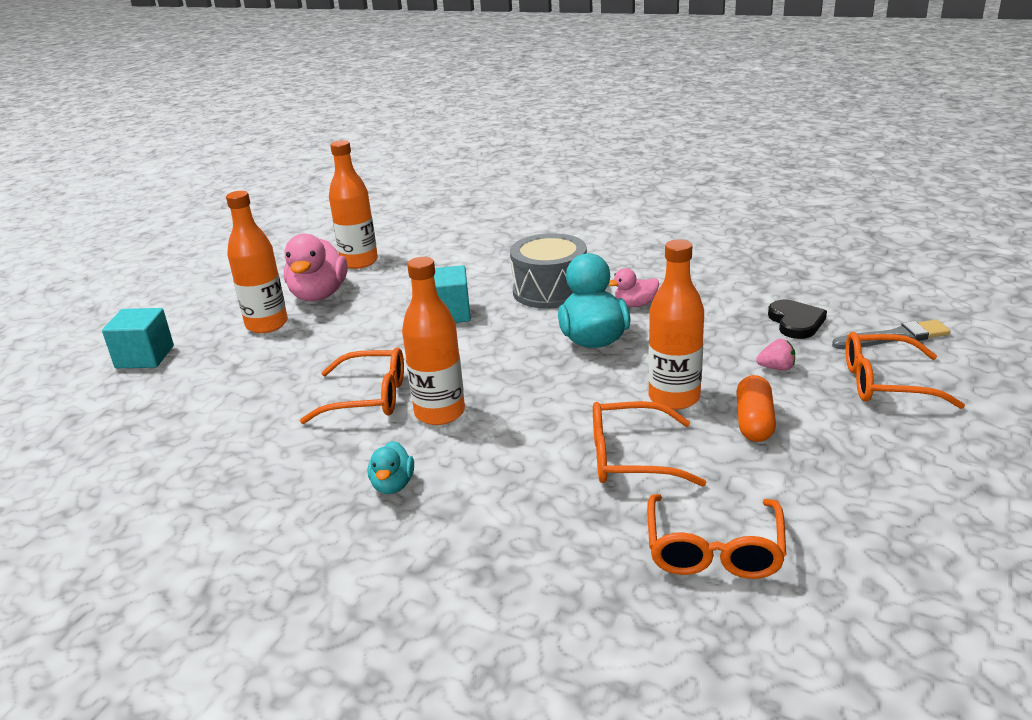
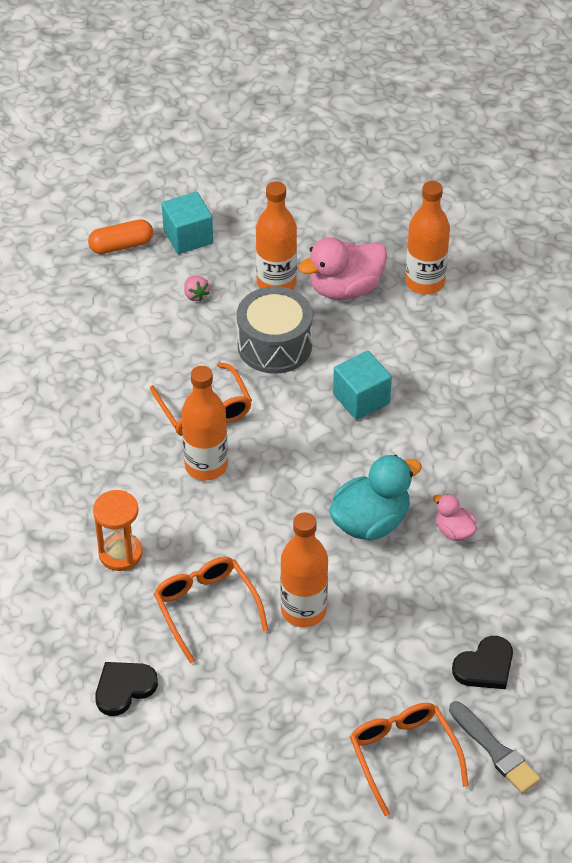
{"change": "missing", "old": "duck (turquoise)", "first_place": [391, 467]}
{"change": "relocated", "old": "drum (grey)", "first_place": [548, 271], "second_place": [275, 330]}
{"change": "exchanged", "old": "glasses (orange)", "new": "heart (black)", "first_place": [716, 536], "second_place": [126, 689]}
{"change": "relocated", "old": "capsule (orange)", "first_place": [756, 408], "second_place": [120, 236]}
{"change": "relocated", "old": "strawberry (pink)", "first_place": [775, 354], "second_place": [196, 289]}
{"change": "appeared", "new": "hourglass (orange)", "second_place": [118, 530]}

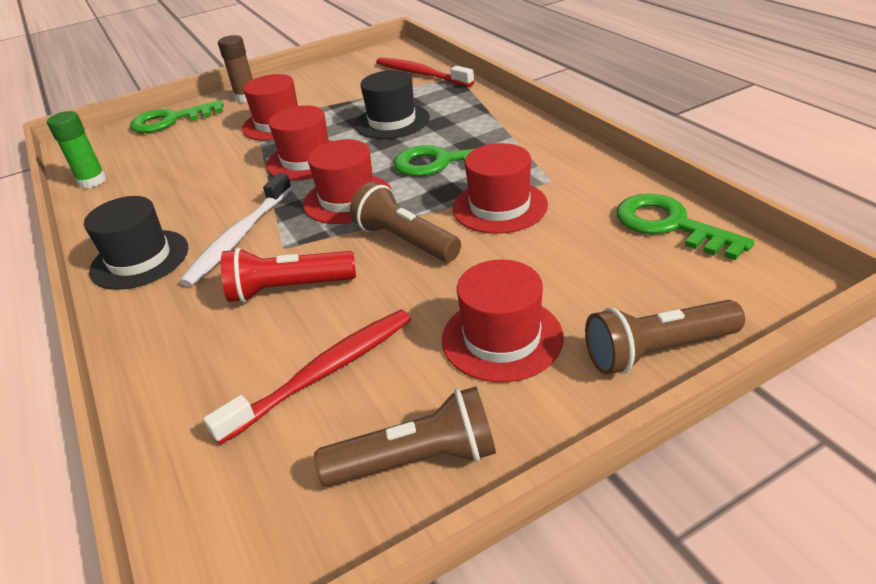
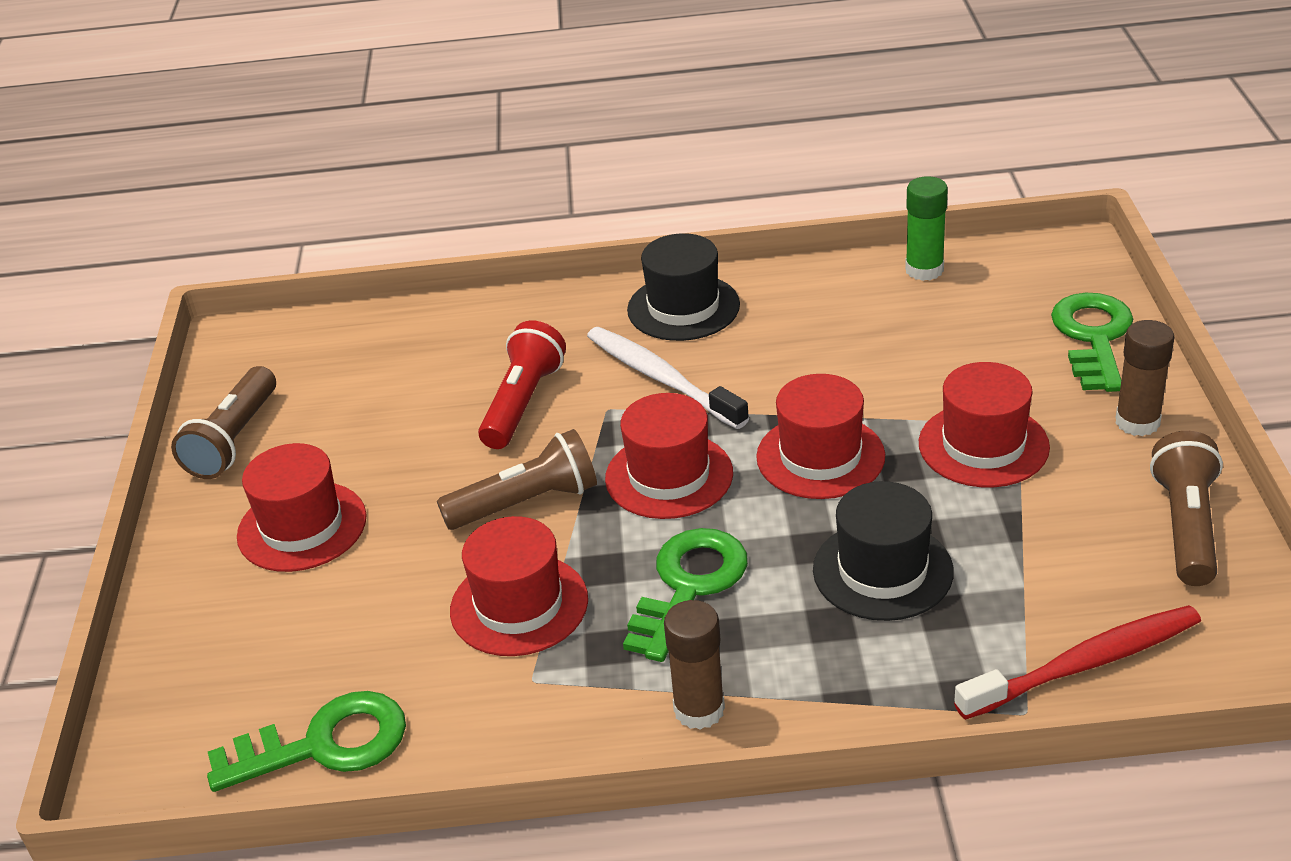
{"change": "missing", "old": "toothbrush (red)", "first_place": [307, 377]}
{"change": "relocated", "old": "flashlight (brown)", "first_place": [665, 337], "second_place": [1186, 508]}
{"change": "appeared", "new": "glue stick (brown)", "second_place": [694, 665]}

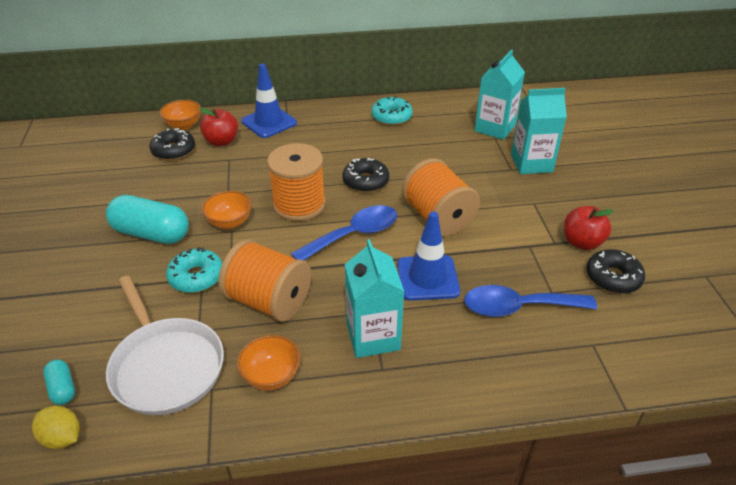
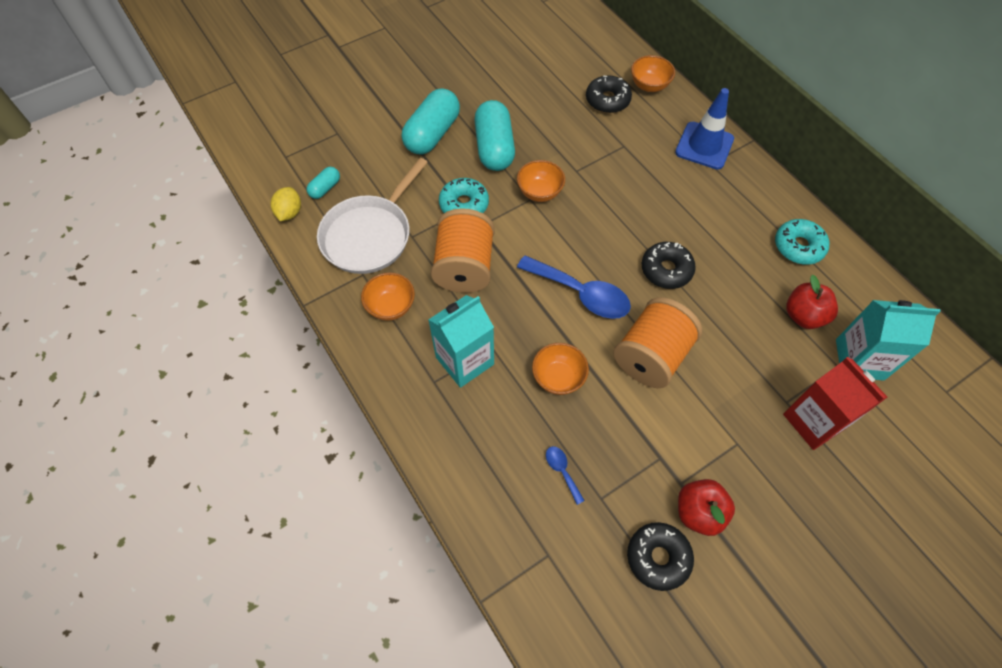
{"change": "relocated", "old": "apple (red)", "first_place": [219, 127], "second_place": [812, 302]}
{"change": "missing", "old": "spool (orange)", "first_place": [296, 182]}
{"change": "exchanged", "old": "traffic cone (blue)", "new": "bowl (orange)", "first_place": [428, 256], "second_place": [560, 369]}
{"change": "size", "old": "spoon (blue)", "first_place": [530, 301], "second_place": [565, 475], "factor": 0.45}
{"change": "colour", "old": "carton (turquoise)", "new": "carton (red)", "first_place": [539, 131], "second_place": [835, 403]}
{"change": "appeared", "new": "capsule (turquoise)", "second_place": [431, 121]}

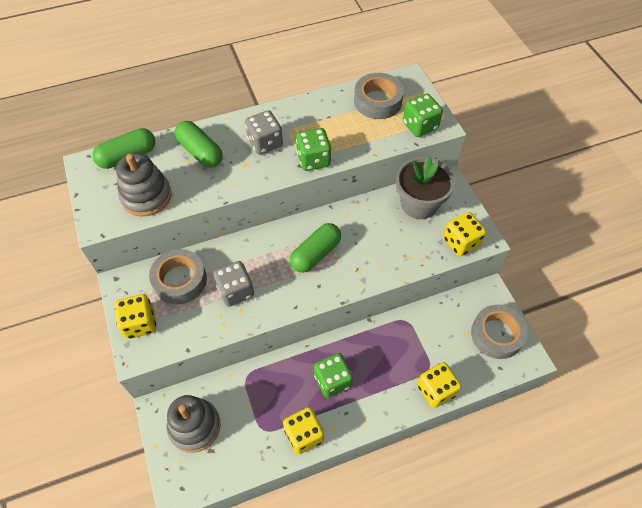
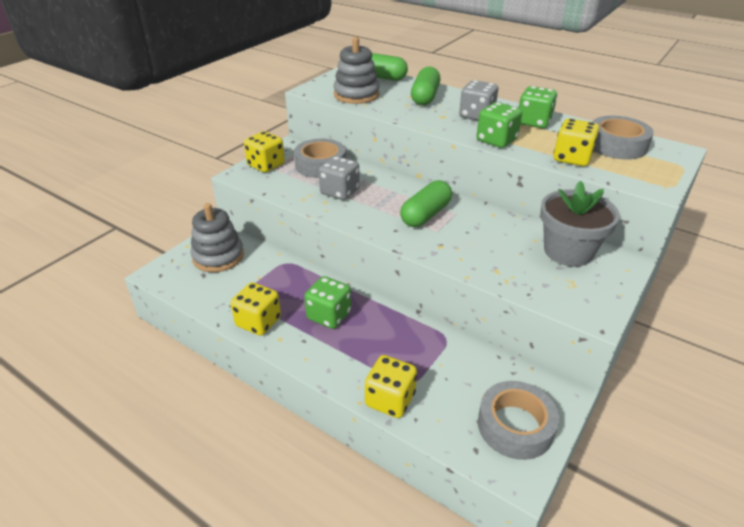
{"change": "spun", "old": "capsule (green)", "first_place": [315, 248], "second_place": [426, 203], "degrees": -60}
{"change": "relocated", "old": "dice (green)", "first_place": [423, 115], "second_place": [538, 107]}
{"change": "relocated", "old": "dice (yellow)", "first_place": [464, 234], "second_place": [576, 142]}

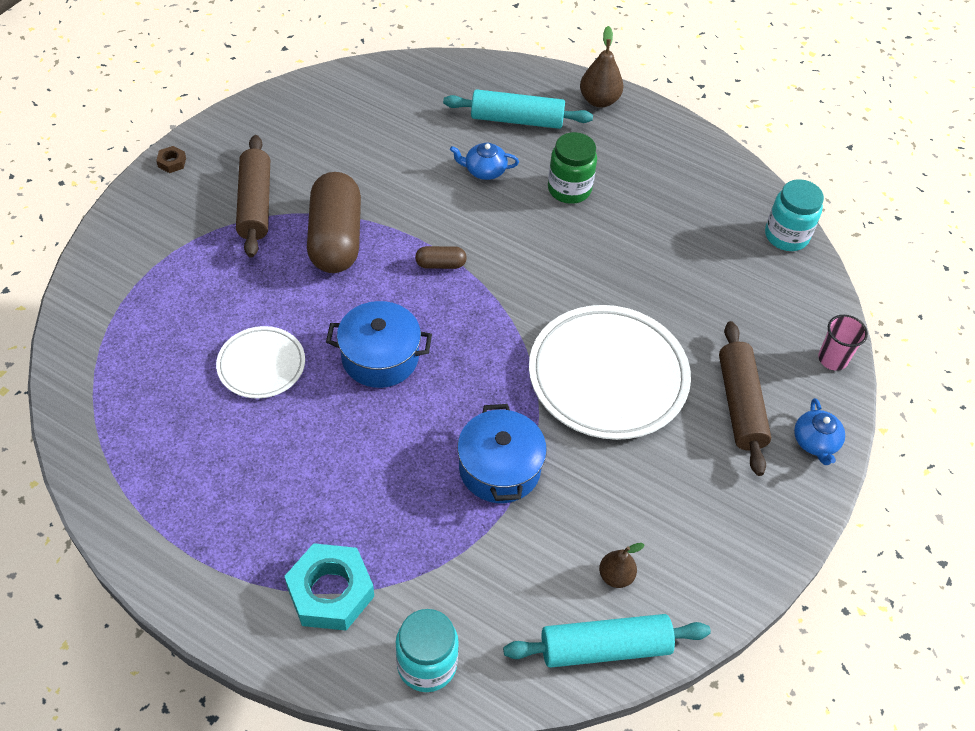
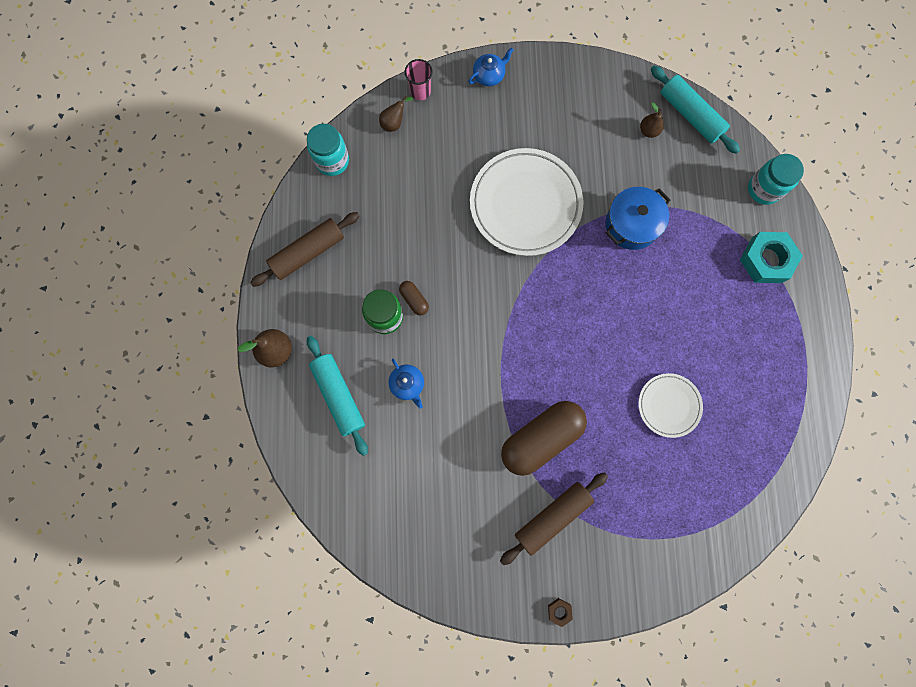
{"change": "missing", "old": "pot (blue)", "first_place": [379, 344]}
{"change": "relocated", "old": "capsule (brown)", "first_place": [441, 257], "second_place": [414, 298]}
{"change": "relocated", "old": "rolling pin (brown)", "first_place": [745, 398], "second_place": [304, 249]}
{"change": "appeared", "new": "pear (brown)", "second_place": [396, 114]}

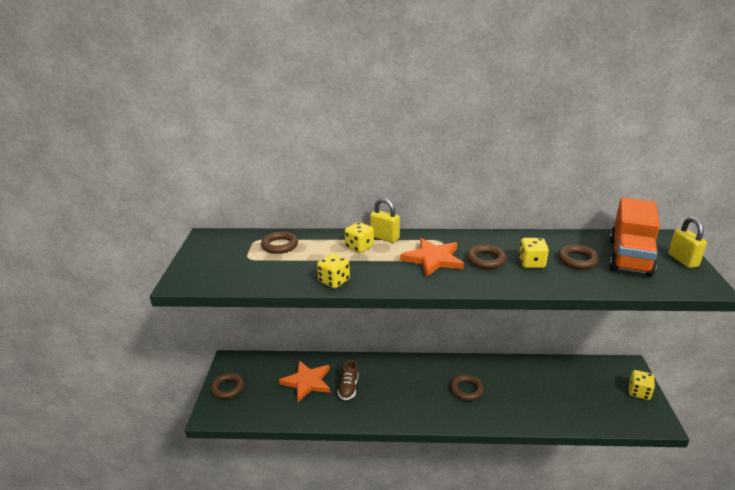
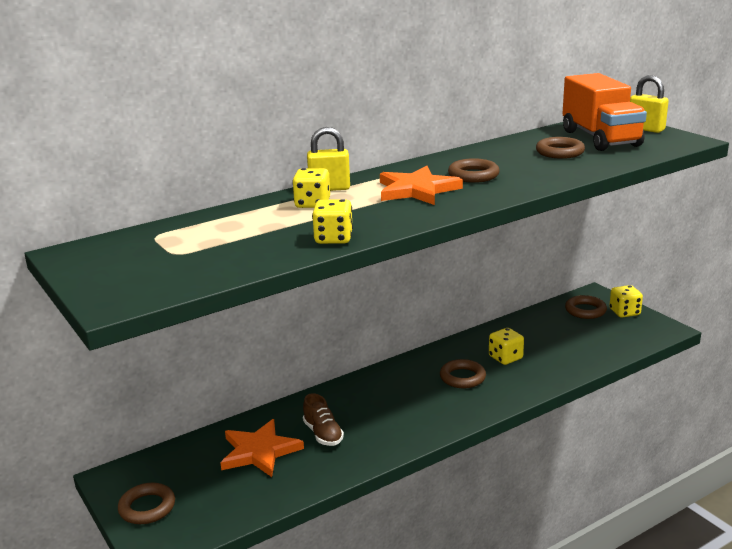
{"change": "relocated", "old": "ring (brown)", "first_place": [279, 242], "second_place": [586, 307]}
{"change": "relocated", "old": "dice (yellow)", "first_place": [534, 253], "second_place": [506, 346]}

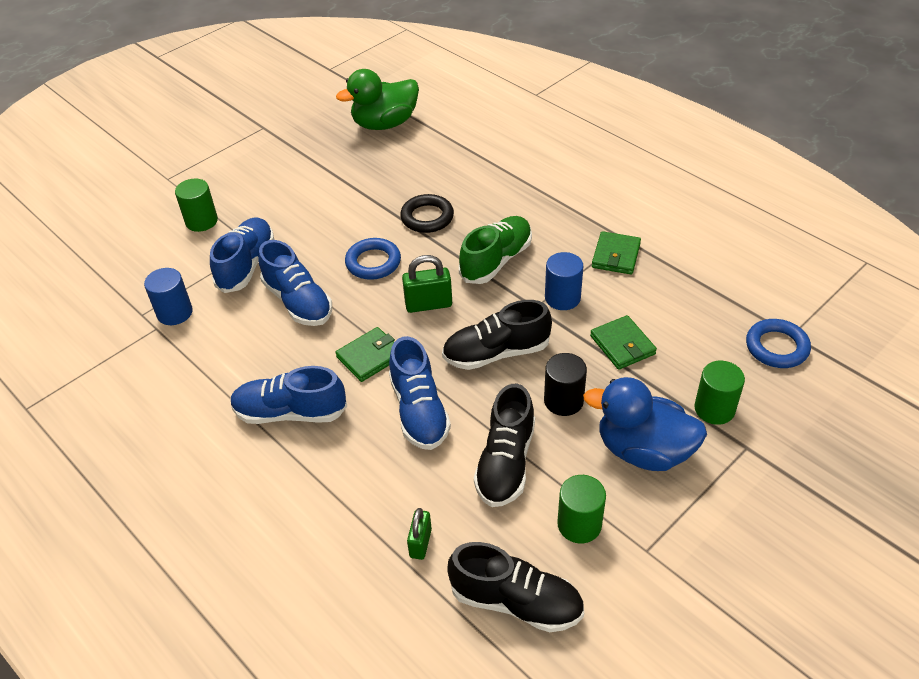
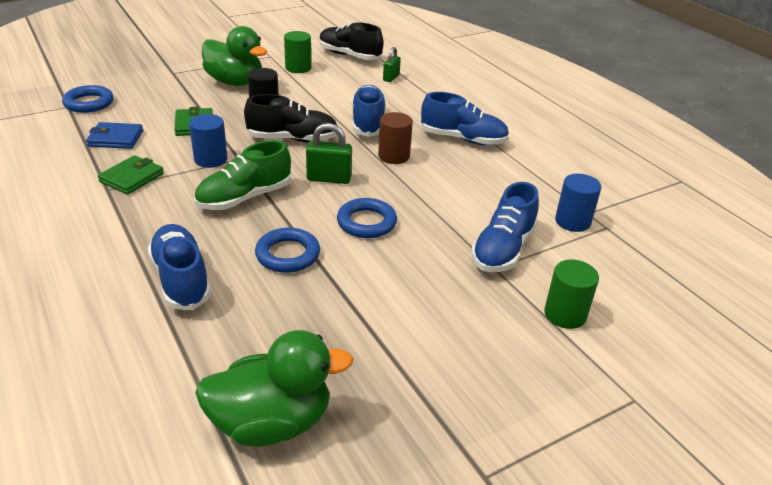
{"change": "relocated", "old": "shoe (blue)", "first_place": [295, 283], "second_place": [179, 267]}
{"change": "exchanged", "old": "wallet (green)", "new": "cylinder (brown)", "first_place": [365, 354], "second_place": [395, 138]}
{"change": "colour", "old": "ring (black)", "new": "ring (blue)", "first_place": [427, 213], "second_place": [287, 250]}
{"change": "missing", "old": "shoe (black)", "first_place": [504, 445]}
{"change": "colour", "old": "duck (blue)", "new": "duck (green)", "first_place": [645, 424], "second_place": [234, 56]}
{"change": "missing", "old": "cylinder (green)", "first_place": [719, 393]}
{"change": "appeared", "new": "wallet (blue)", "second_place": [114, 135]}

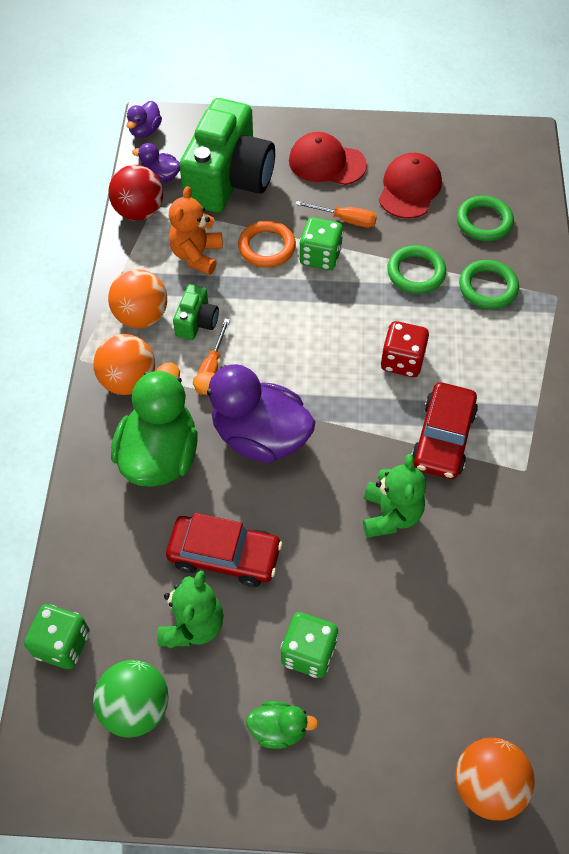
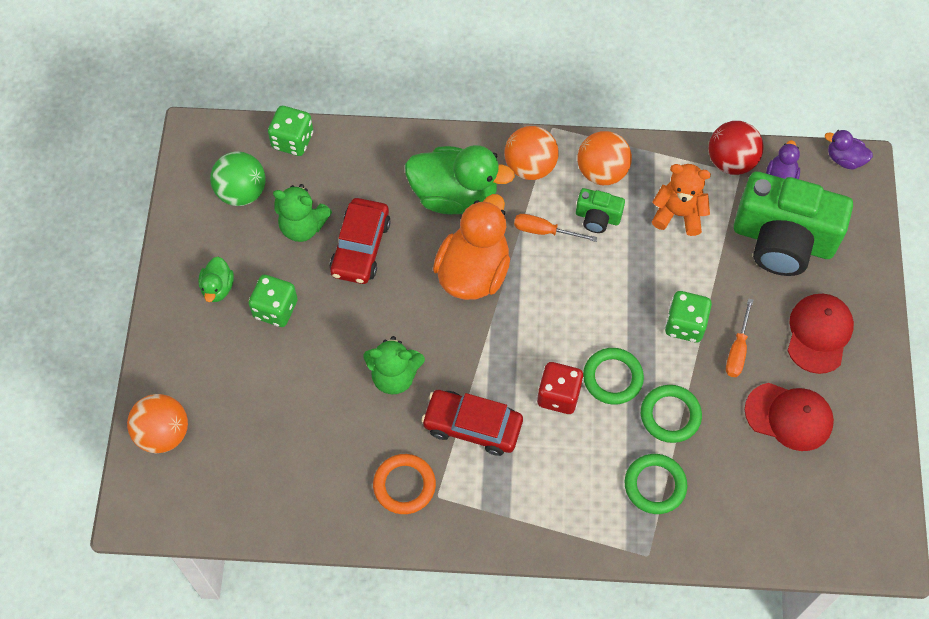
{"change": "colour", "old": "duck (purple)", "new": "duck (orange)", "first_place": [254, 413], "second_place": [471, 247]}
{"change": "relocated", "old": "ring (orange)", "first_place": [267, 244], "second_place": [404, 484]}
{"change": "relocated", "old": "ring (green)", "first_place": [485, 218], "second_place": [613, 376]}

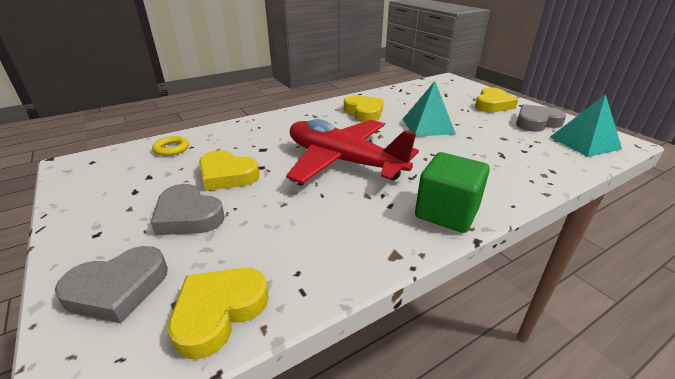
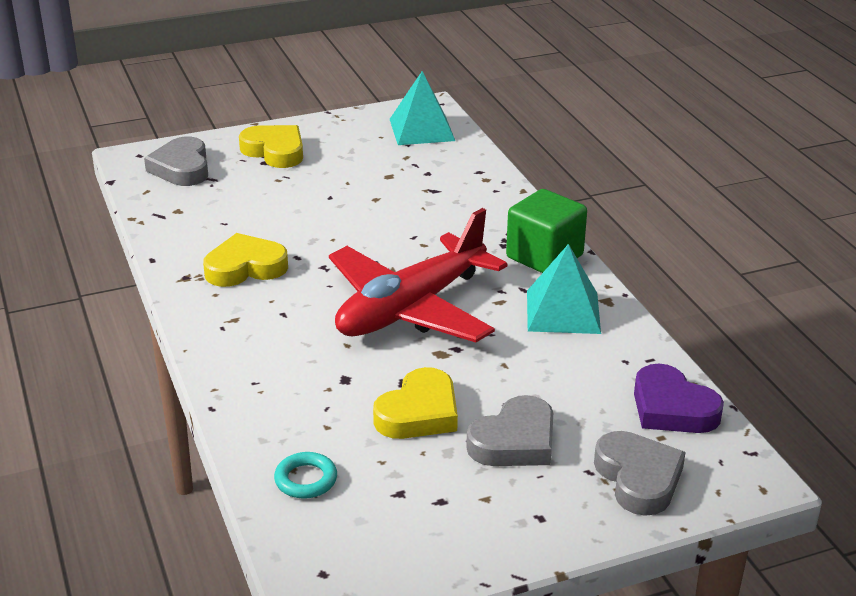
{"change": "colour", "old": "ring (yellow)", "new": "ring (turquoise)", "first_place": [170, 146], "second_place": [305, 475]}
{"change": "colour", "old": "heart (yellow)", "new": "heart (purple)", "first_place": [218, 313], "second_place": [679, 398]}
{"change": "relocated", "old": "pyramid (turquoise)", "first_place": [429, 109], "second_place": [564, 289]}
{"change": "relocated", "old": "heart (grey)", "first_place": [541, 118], "second_place": [176, 161]}

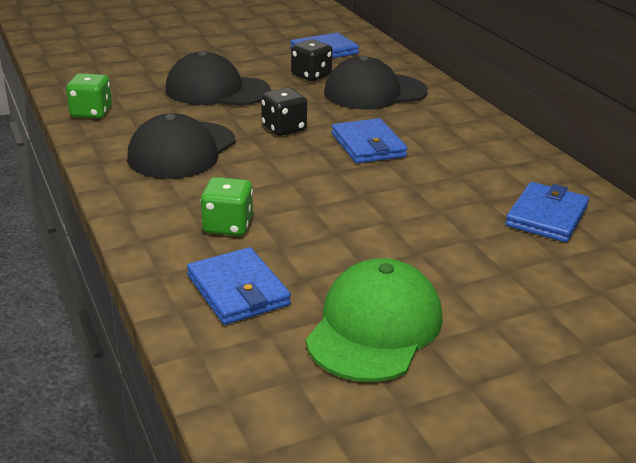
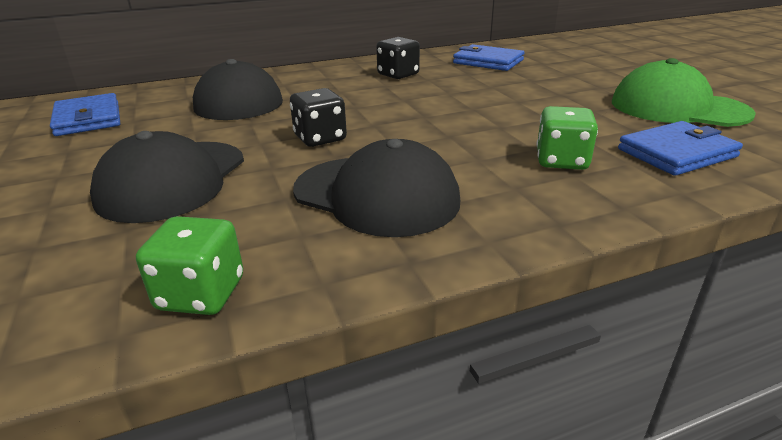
{"change": "relocated", "old": "dice (black)", "first_place": [312, 60], "second_place": [398, 58]}
{"change": "missing", "old": "wallet (blue)", "first_place": [370, 141]}

